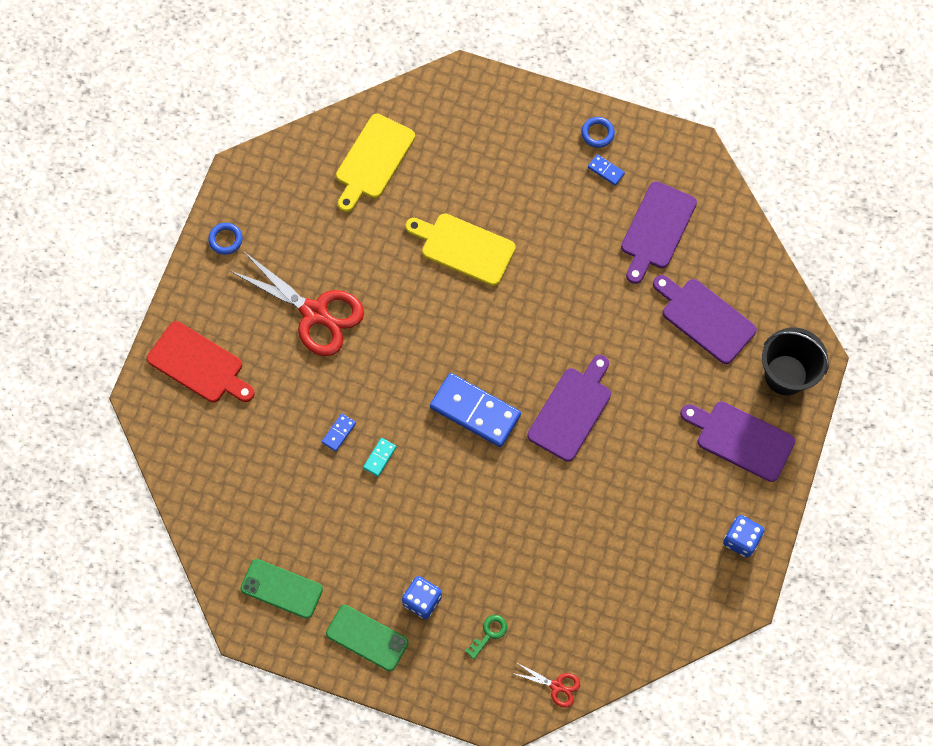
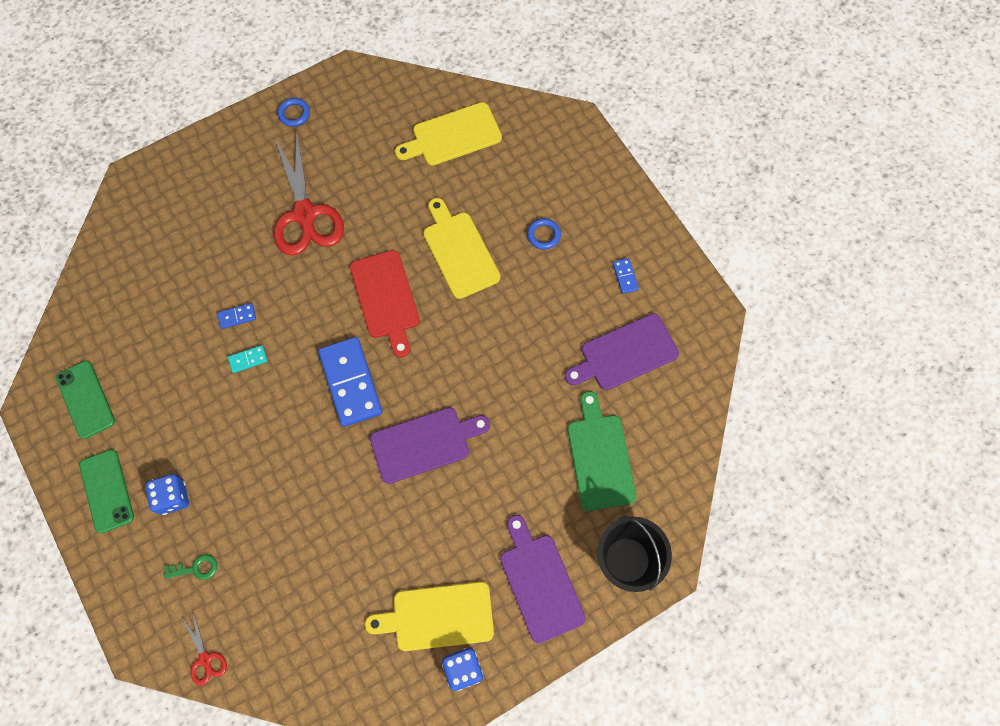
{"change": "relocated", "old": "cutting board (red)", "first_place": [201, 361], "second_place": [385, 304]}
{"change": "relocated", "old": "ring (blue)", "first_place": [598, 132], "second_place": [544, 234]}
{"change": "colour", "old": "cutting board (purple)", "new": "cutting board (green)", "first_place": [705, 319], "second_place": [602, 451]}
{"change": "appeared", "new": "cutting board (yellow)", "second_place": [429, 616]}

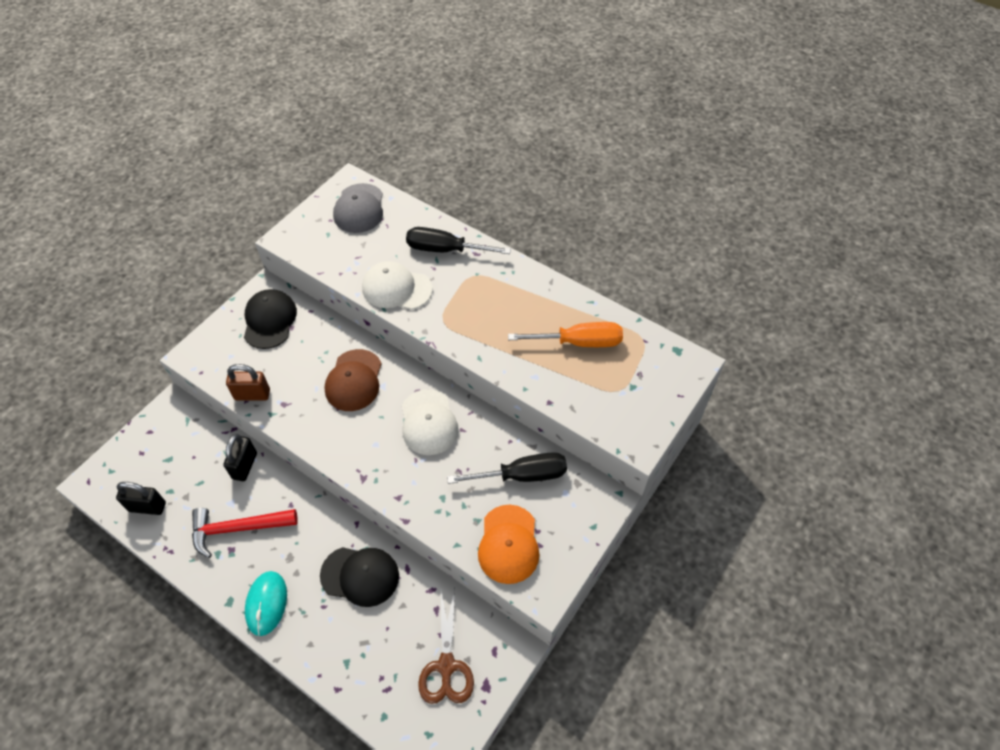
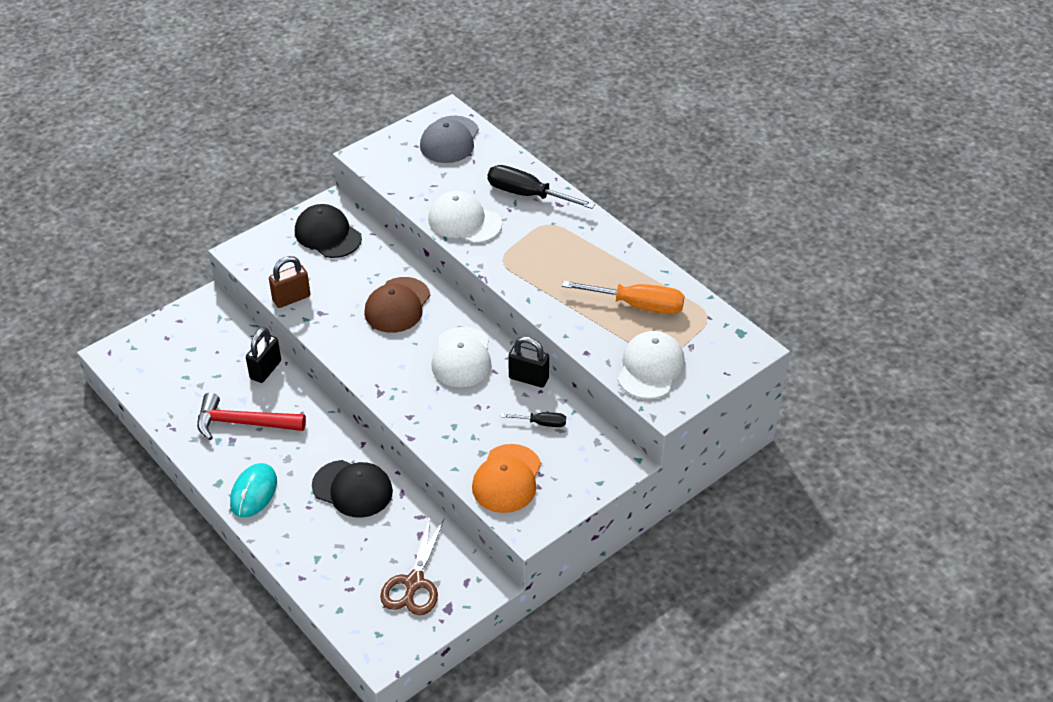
{"change": "relocated", "old": "padlock (black)", "first_place": [141, 498], "second_place": [528, 361]}
{"change": "spun", "old": "padlock (brown)", "first_place": [248, 382], "second_place": [289, 282], "degrees": -45}
{"change": "spun", "old": "cap (black)", "first_place": [270, 319], "second_place": [328, 231], "degrees": -60}
{"change": "size", "old": "screwdriver (black)", "first_place": [507, 468], "second_place": [533, 419], "factor": 0.52}
{"change": "appeared", "new": "cap (white)", "second_place": [651, 365]}

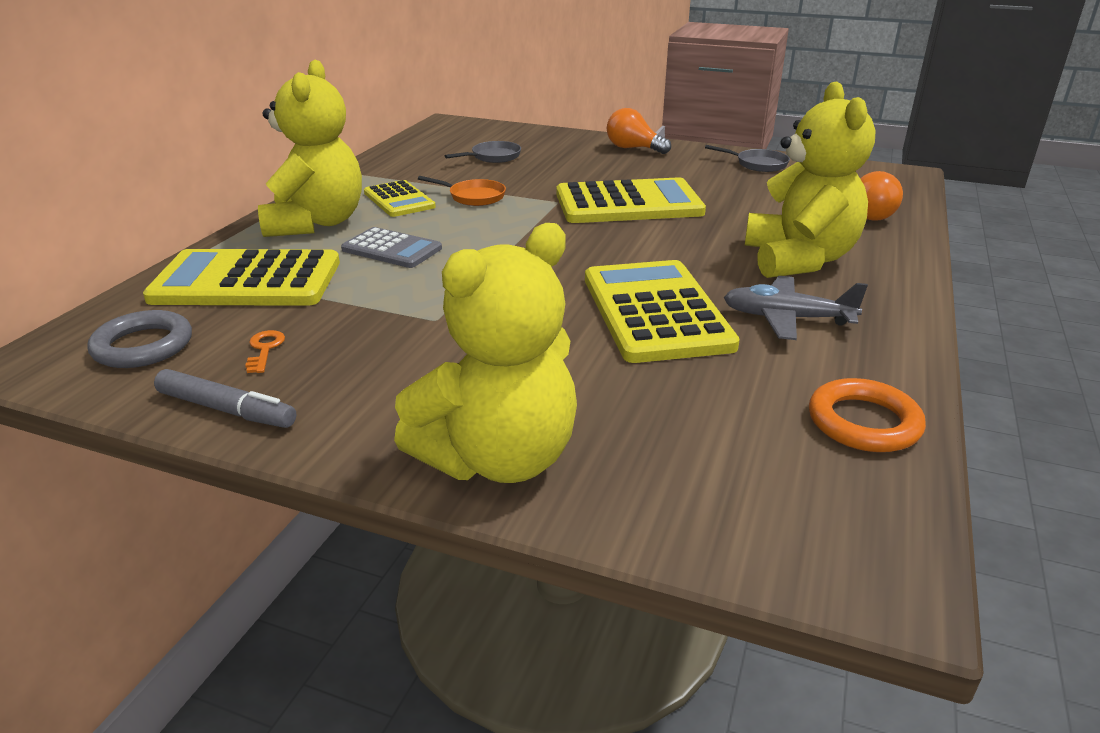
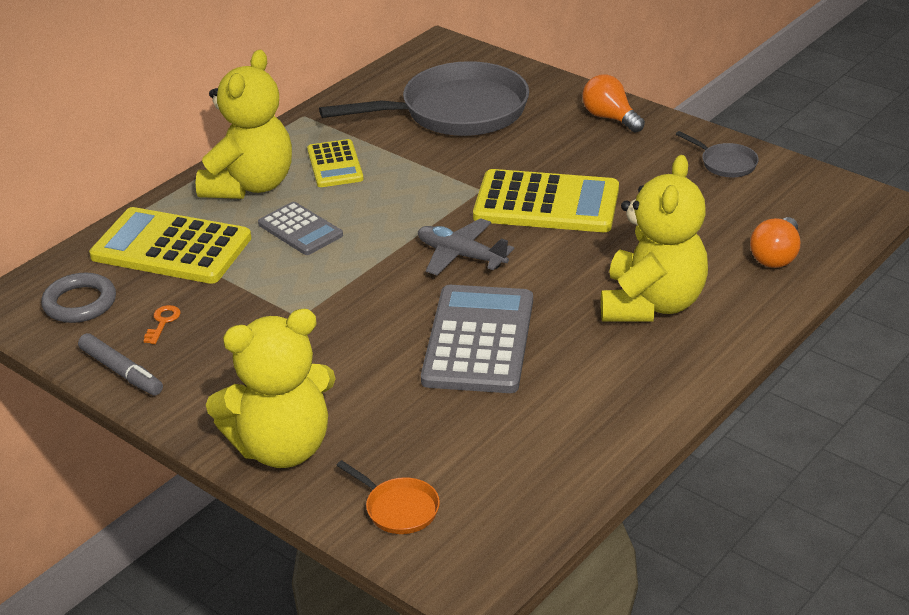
{"change": "relocated", "old": "pan (orange)", "first_place": [462, 191], "second_place": [388, 497]}
{"change": "size", "old": "pan (grey)", "first_place": [483, 152], "second_place": [424, 98], "factor": 2.41}
{"change": "colour", "old": "calculator (yellow)", "new": "calculator (grey)", "first_place": [662, 311], "second_place": [477, 339]}
{"change": "relocated", "old": "plane (grey)", "first_place": [796, 308], "second_place": [466, 246]}
{"change": "missing", "old": "ring (orange)", "first_place": [867, 415]}

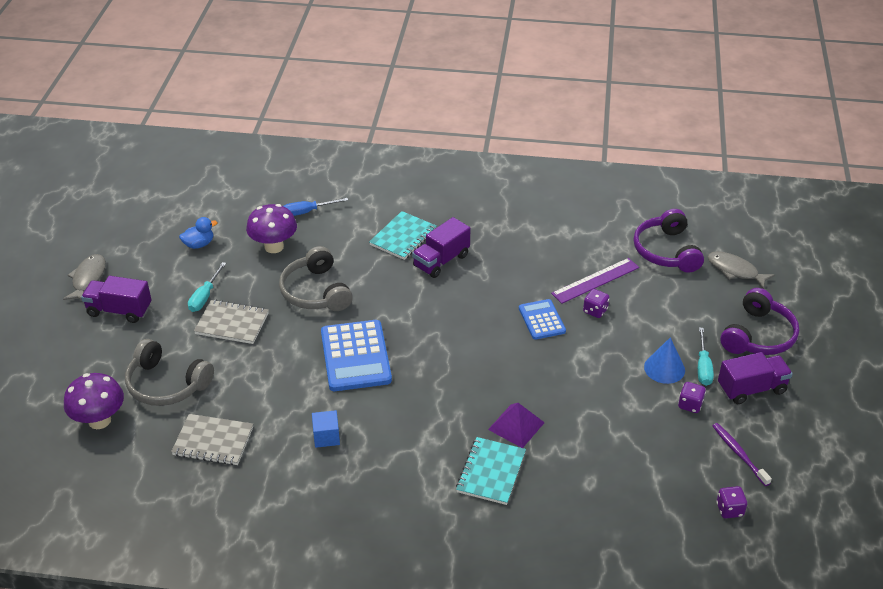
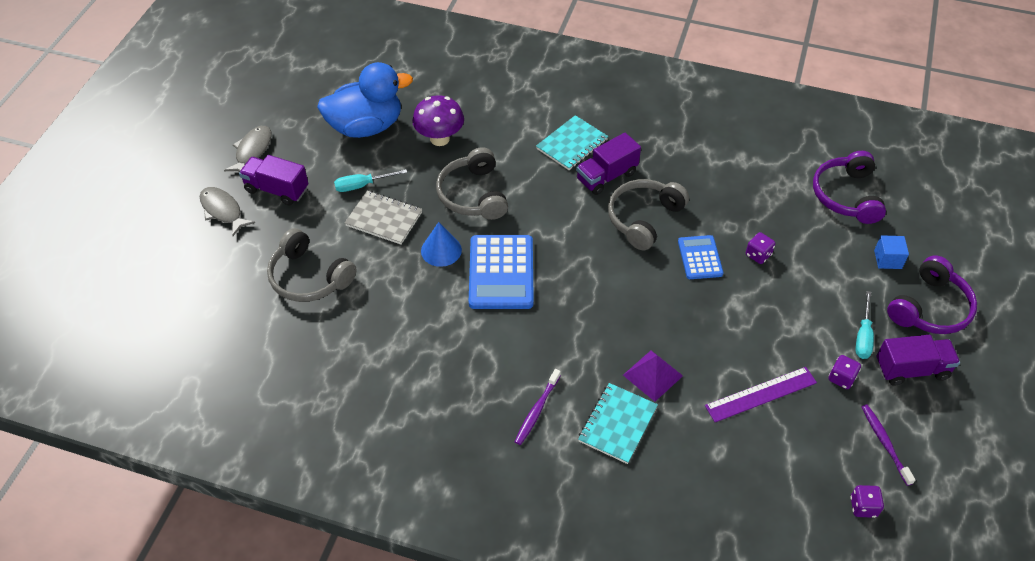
{"change": "missing", "old": "mushroom (purple)", "first_place": [94, 401]}
{"change": "missing", "old": "notebook (grey)", "first_place": [212, 439]}
{"change": "size", "old": "duck (blue)", "first_place": [198, 233], "second_place": [365, 100], "factor": 2.36}
{"change": "spun", "old": "screwdriver (turquoise)", "first_place": [207, 287], "second_place": [370, 180], "degrees": 45}
{"change": "missing", "old": "screwdriver (blue)", "first_place": [316, 207]}
{"change": "relocated", "old": "cube (blue)", "first_place": [326, 429], "second_place": [891, 252]}
{"change": "relocated", "old": "ruler (purple)", "first_place": [595, 281], "second_place": [761, 394]}
{"change": "relocated", "old": "cone (blue)", "first_place": [664, 360], "second_place": [441, 244]}
{"change": "relocated", "old": "fish (grey)", "first_place": [741, 270], "second_place": [227, 211]}
{"change": "appeared", "new": "toothbrush (purple)", "second_place": [538, 407]}
{"change": "appeared", "new": "headphones (grey)", "second_place": [648, 214]}

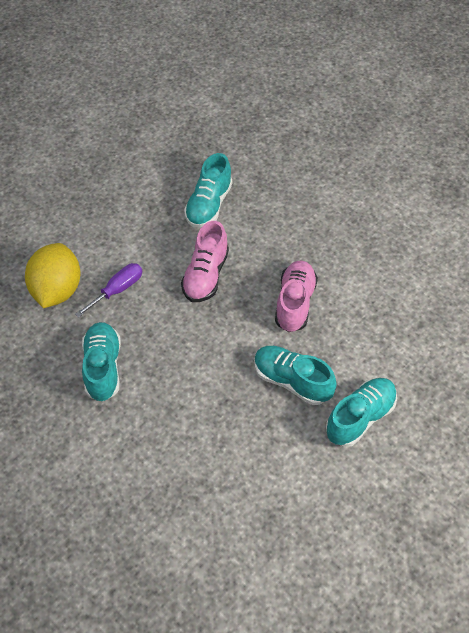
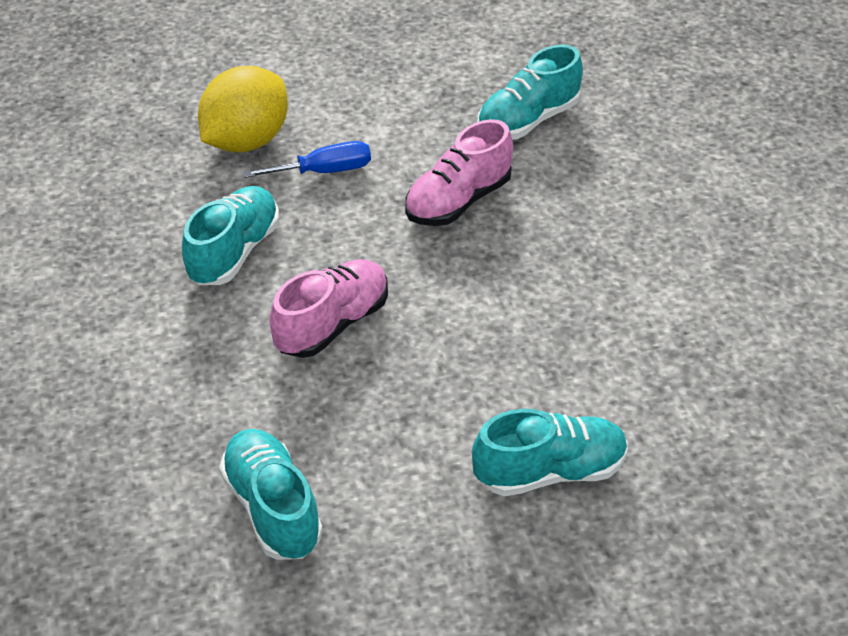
{"change": "colour", "old": "screwdriver (purple)", "new": "screwdriver (blue)", "first_place": [108, 290], "second_place": [307, 159]}
{"change": "relocated", "old": "shoe (turquoise)", "first_place": [295, 375], "second_place": [271, 494]}
{"change": "relocated", "old": "shoe (pink)", "first_place": [296, 296], "second_place": [328, 308]}

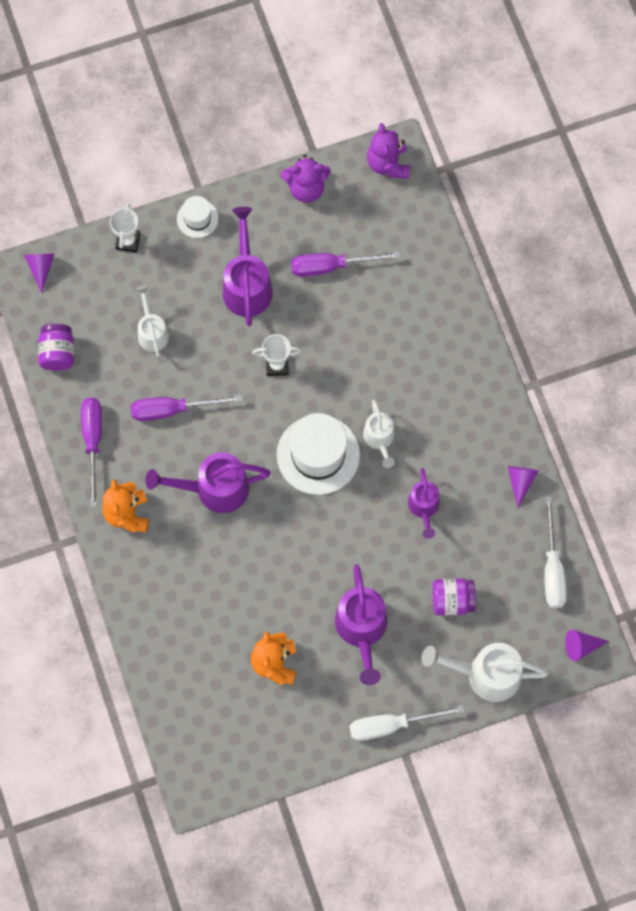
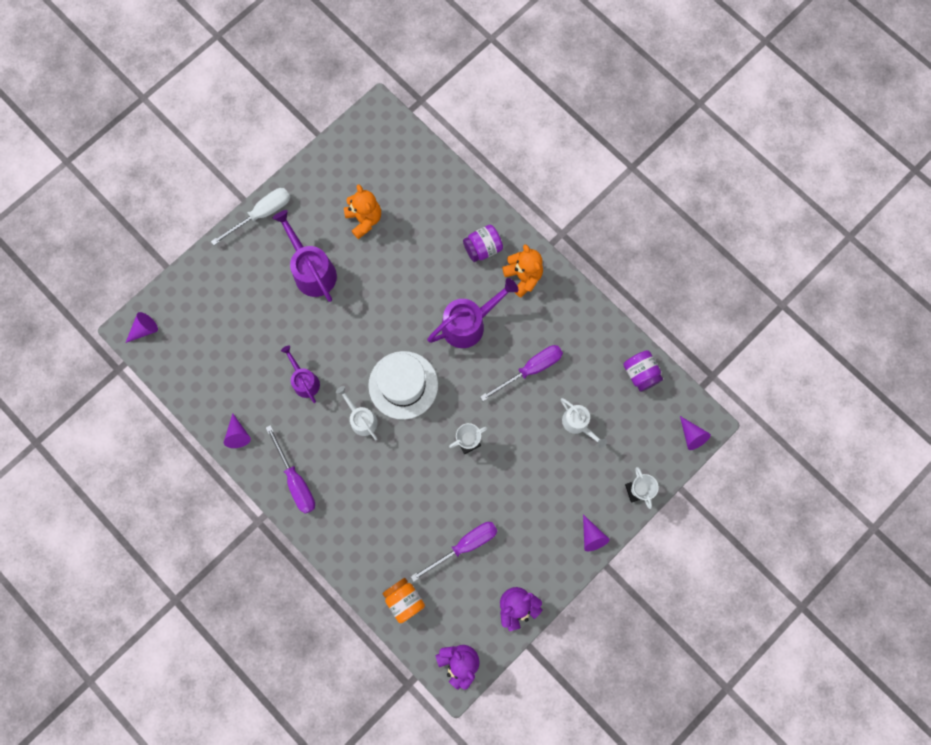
{"change": "relocated", "old": "screwdriver (purple)", "first_place": [91, 452], "second_place": [290, 469]}
{"change": "exchanged", "old": "hat (white)", "new": "cone (purple)", "first_place": [198, 217], "second_place": [596, 533]}
{"change": "missing", "old": "watering can (purple)", "first_place": [248, 266]}
{"change": "missing", "old": "watering can (white)", "first_place": [485, 672]}
{"change": "relocated", "old": "jar (purple)", "first_place": [454, 597], "second_place": [483, 243]}
{"change": "missing", "old": "screwdriver (white)", "first_place": [555, 552]}
{"change": "appeared", "new": "jar (orange)", "second_place": [403, 600]}

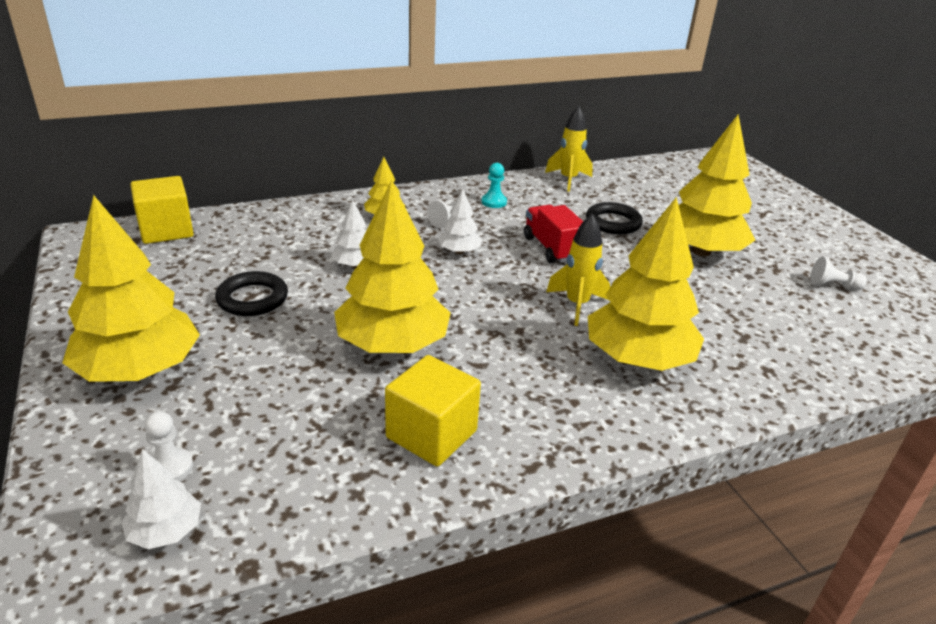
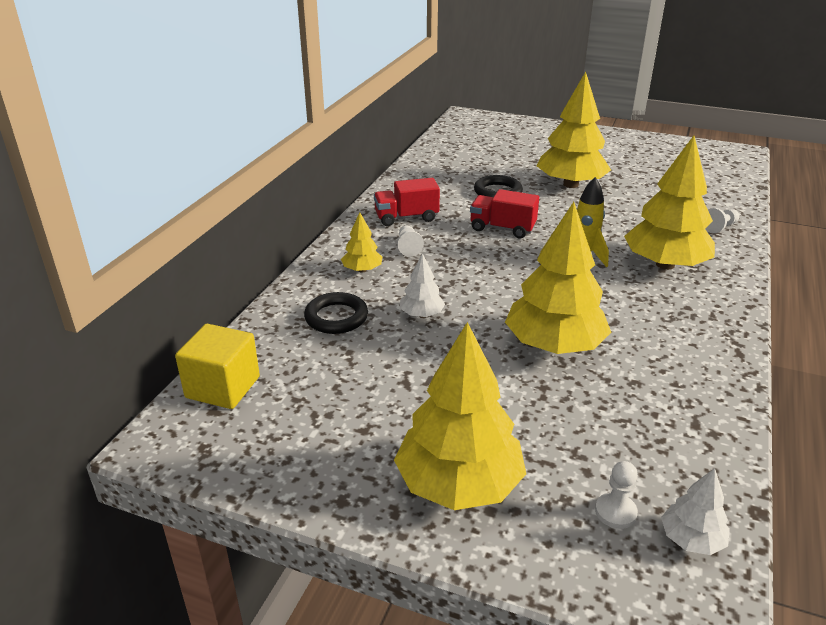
{"change": "relocated", "old": "ring (black)", "first_place": [251, 293], "second_place": [336, 313]}
{"change": "missing", "old": "cube (yellow)", "first_place": [433, 411]}
{"change": "missing", "old": "tree (white)", "first_place": [460, 221]}
{"change": "exchanged", "old": "pawn (turquoise)", "new": "truck (red)", "first_place": [494, 185], "second_place": [407, 202]}
{"change": "missing", "old": "rocket (yellow)", "first_place": [569, 149]}
{"change": "relocated", "old": "pawn (white)", "first_place": [838, 273], "second_place": [722, 220]}

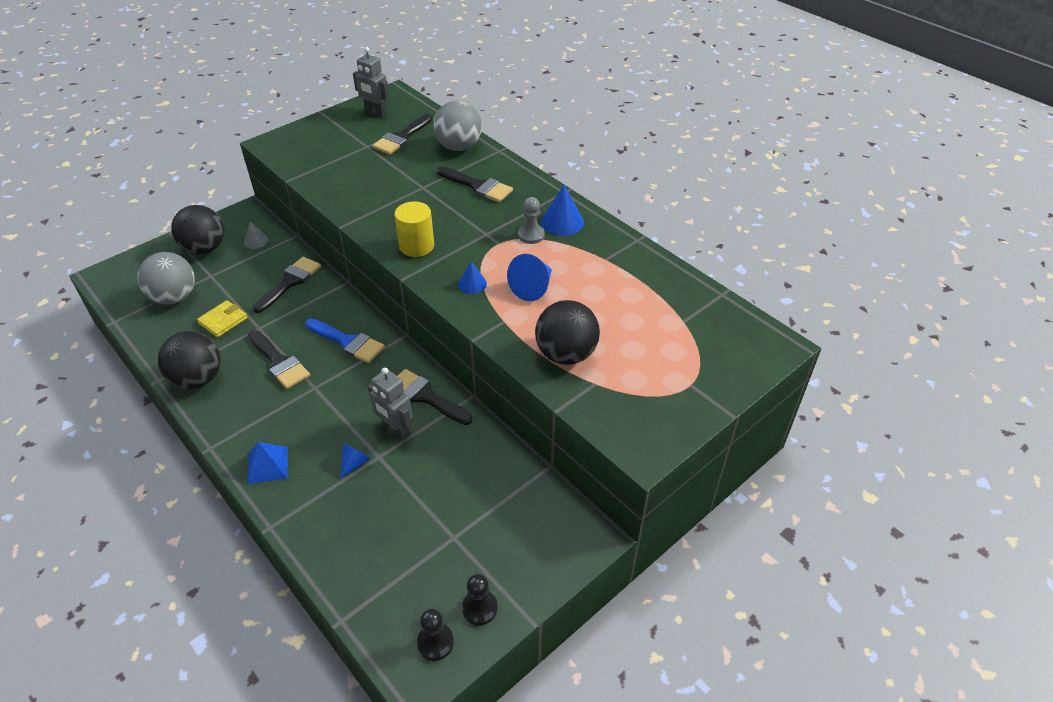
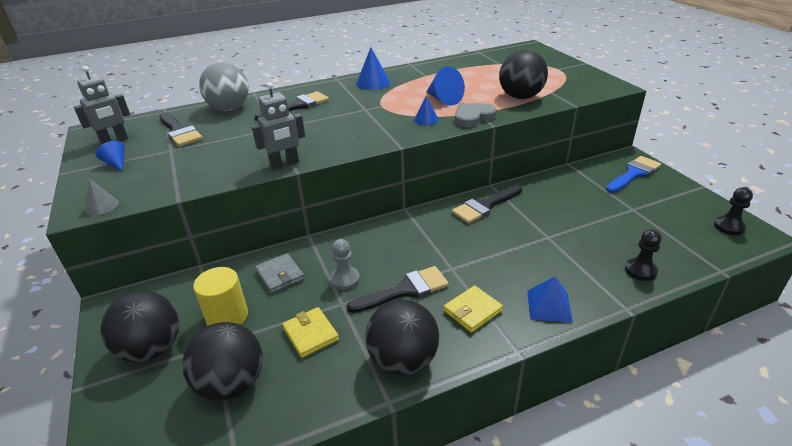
{"change": "colour", "old": "ball (grey)", "new": "ball (black)", "first_place": [166, 278], "second_place": [222, 361]}
{"change": "relocated", "old": "cone (grey)", "first_place": [256, 235], "second_place": [102, 197]}
{"change": "exchanged", "old": "brush (black)", "new": "wallet (grey)", "first_place": [287, 285], "second_place": [280, 273]}
{"change": "relocated", "old": "brush (blue)", "first_place": [345, 341], "second_place": [633, 174]}
{"change": "relocated", "old": "cone (blue)", "first_place": [355, 461], "second_place": [110, 156]}
{"change": "relocated", "old": "robot (grey)", "first_place": [390, 404], "second_place": [278, 126]}
{"change": "relocated", "old": "cylinder (yellow)", "first_place": [414, 229], "second_place": [220, 296]}
{"change": "relocated", "old": "pawn (black)", "first_place": [479, 599], "second_place": [643, 255]}
{"change": "relocated", "old": "pawn (grey)", "first_place": [531, 220], "second_place": [345, 264]}
{"change": "appeared", "new": "wallet (yellow)", "second_place": [473, 309]}
{"change": "appeared", "new": "heart (grey)", "second_place": [476, 115]}

